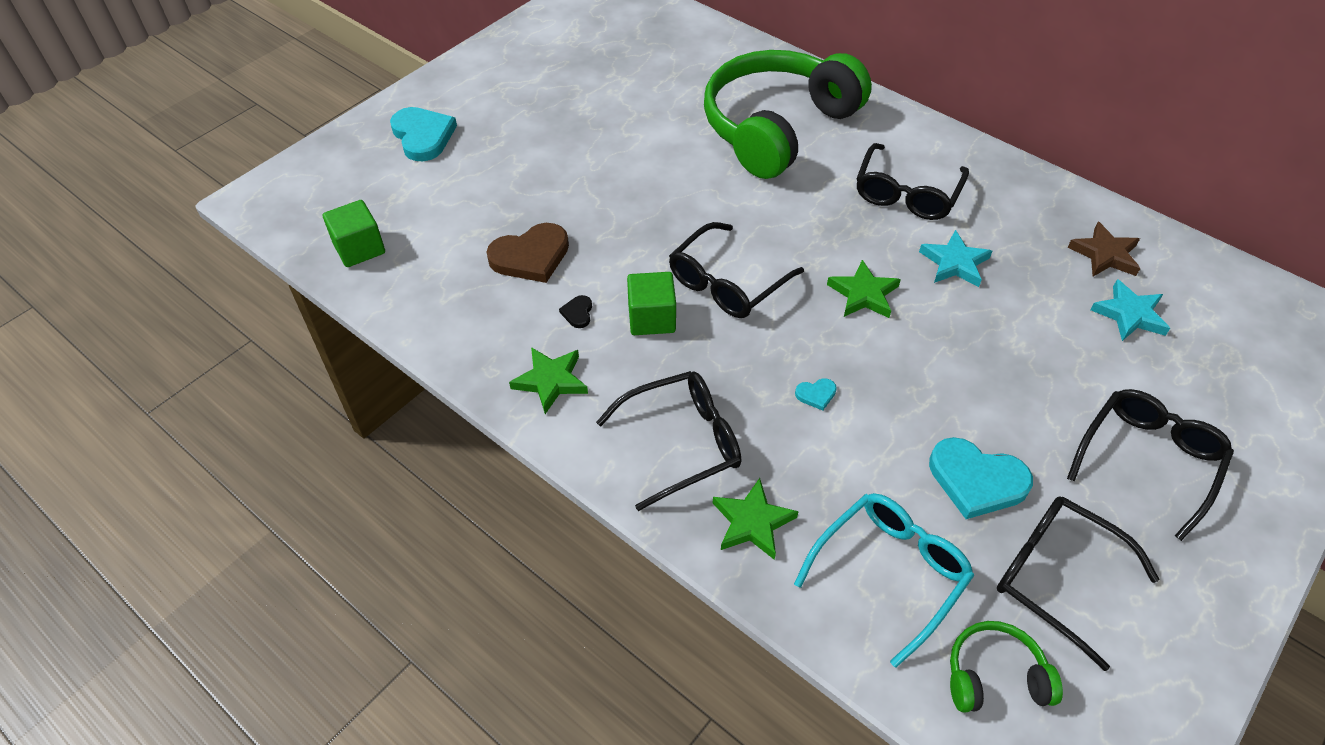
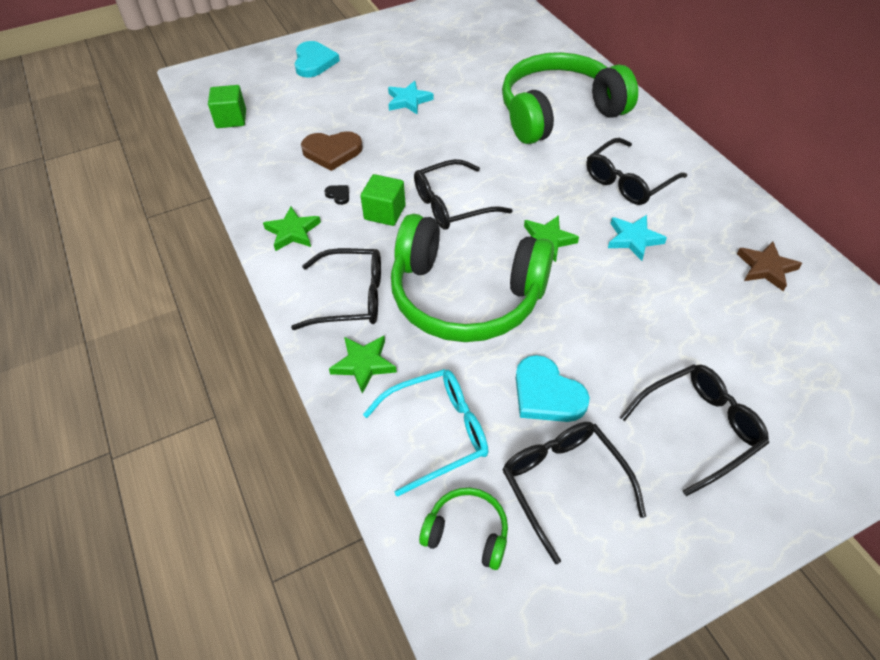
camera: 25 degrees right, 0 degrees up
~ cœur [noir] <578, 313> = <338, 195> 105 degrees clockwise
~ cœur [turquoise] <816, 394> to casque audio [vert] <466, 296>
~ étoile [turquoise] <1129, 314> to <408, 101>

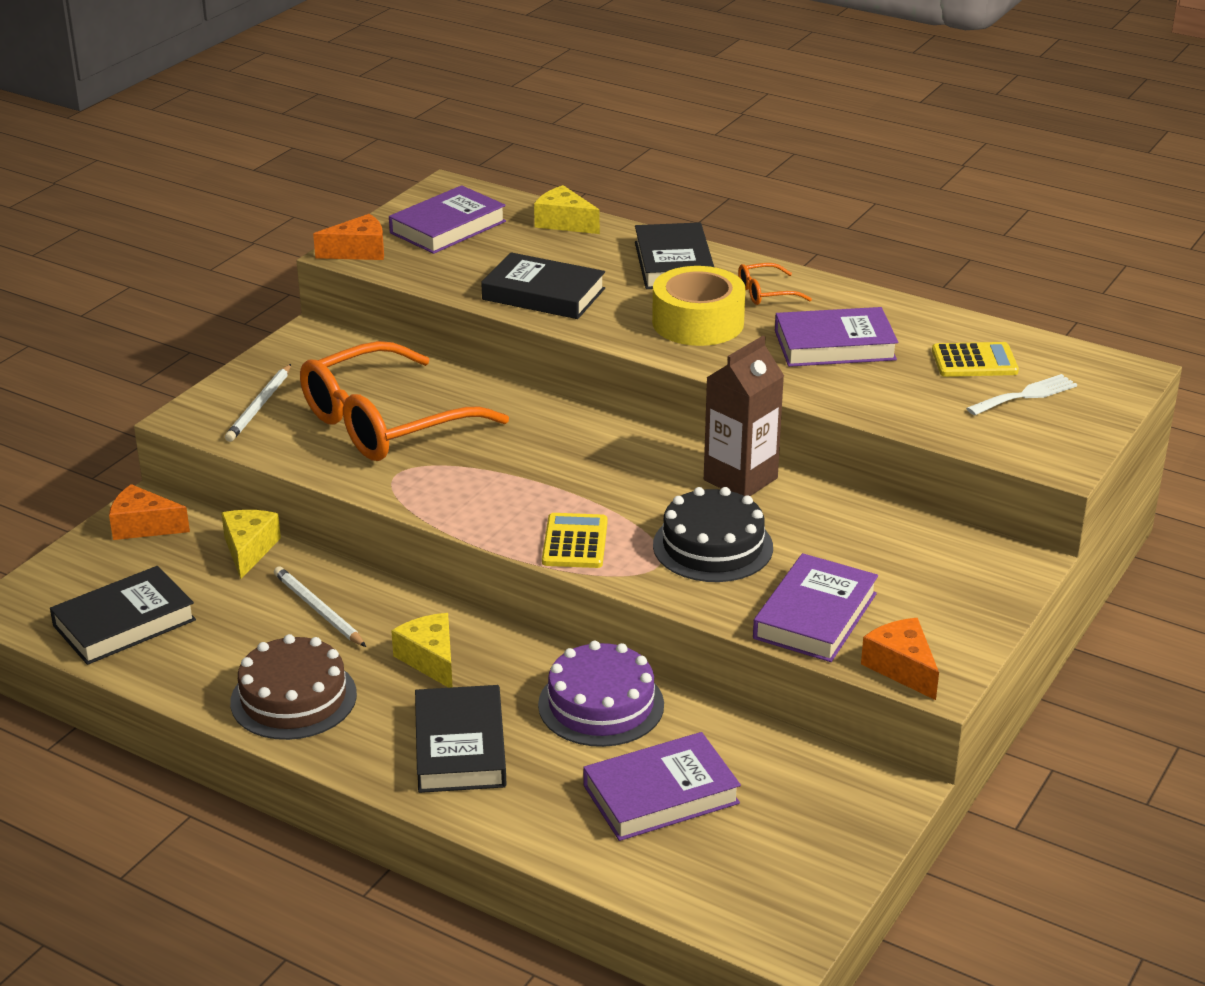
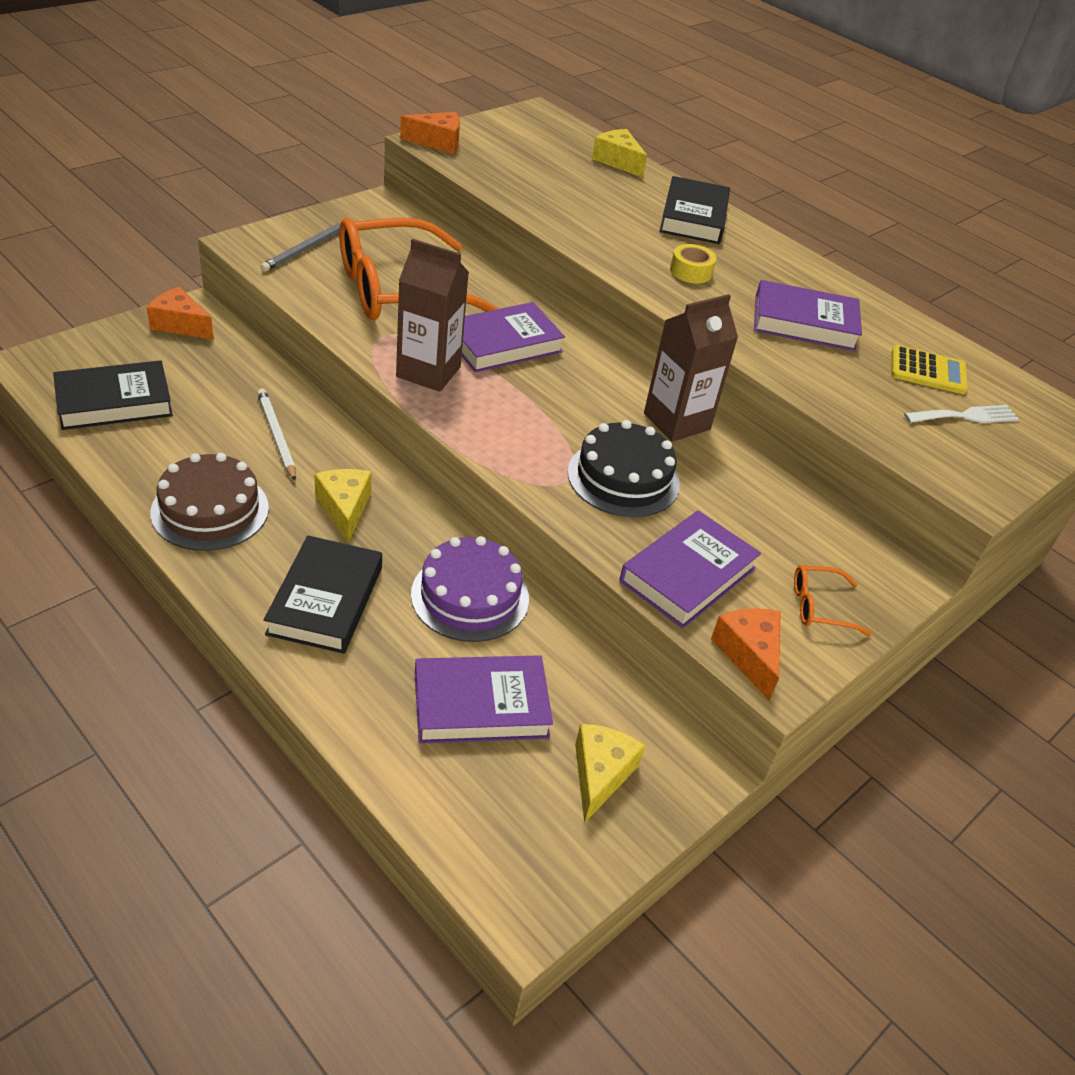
camera: 10 degrees right, 10 degrees up
~ fromage [jaune] <249, 550> to <600, 774>
~ crayon [blanc] <259, 406> to crayon [gris] <306, 249>
~ livre [violet] <448, 227> to <503, 344>
- livre [noir] <543, 294>
- calculatrice [jaune] <575, 542>
~ ruban adhésif [jaune] <698, 323> = <691, 271> x0.52
~ lunettes [orange] <766, 293> to <820, 607>
+ brique de lait [marron] <428, 372>

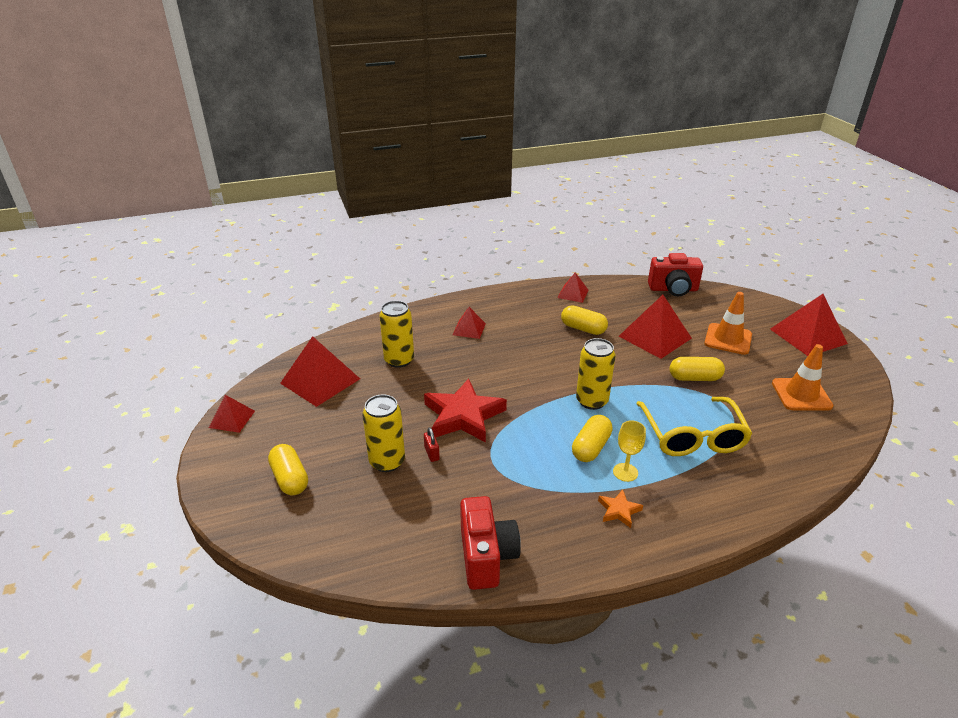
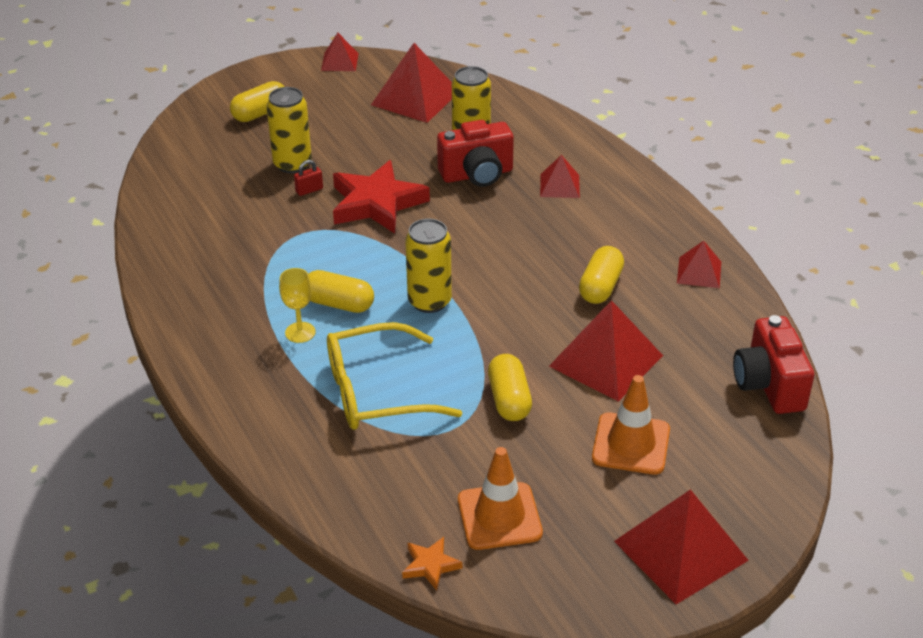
camera: 80 degrees right, 5 degrees up
~ appareil photo [rouge] <486, 556> to <477, 174>
~ étoile [orange] <619, 510> to <430, 565>

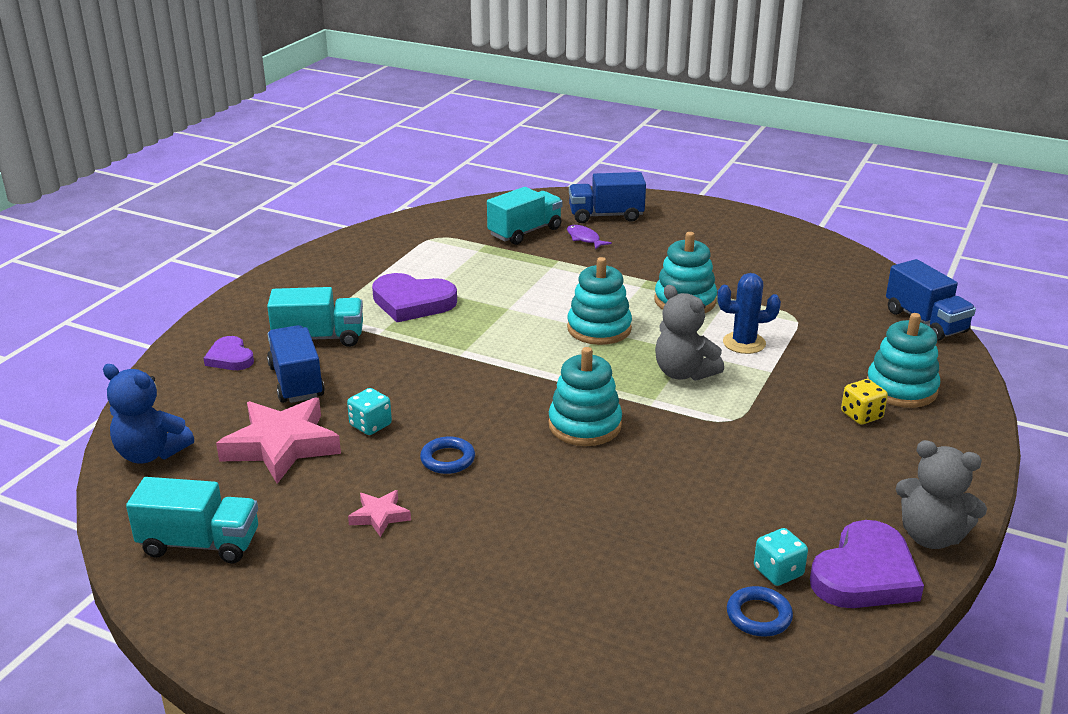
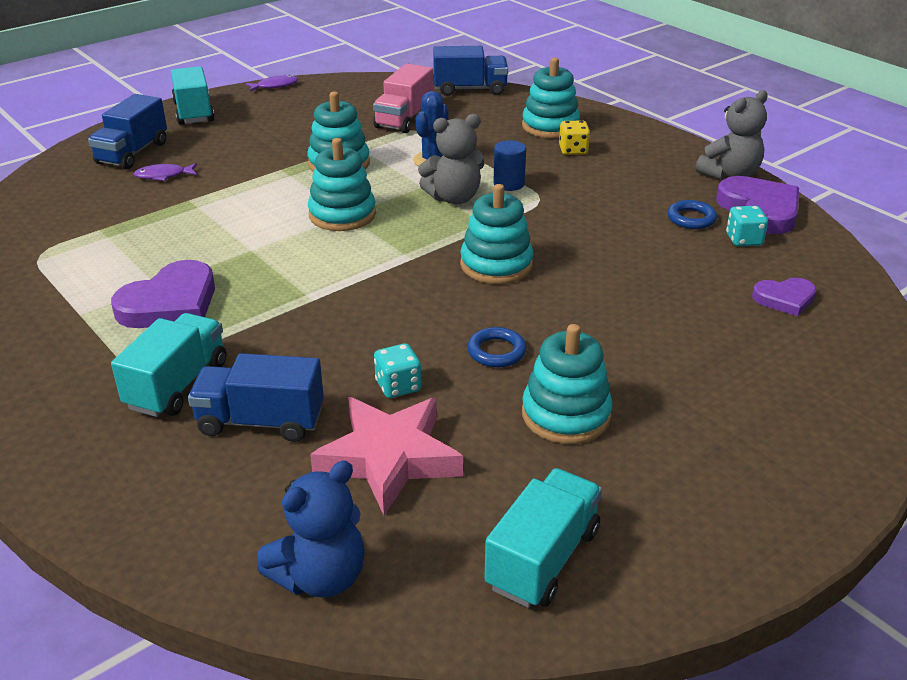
camera: 65 degrees left, 5 degrees up
~ cœur [violet] <230, 358> to <785, 299>
~ étoile [rose] <380, 516> to jouet à empiler [turquoise] <566, 415>
~ camion [turquoise] <525, 232> to <194, 112>
~ anneau [bleu] <758, 616> to <691, 218>
+ poisson [violet] <275, 86>
+ camion [rose] <404, 119>
+ cylindre [bleu] <509, 184>

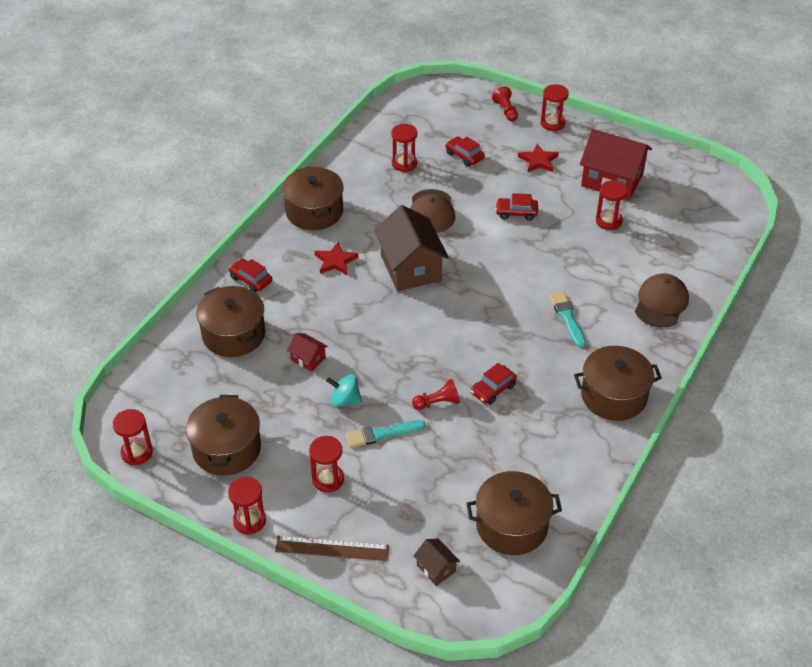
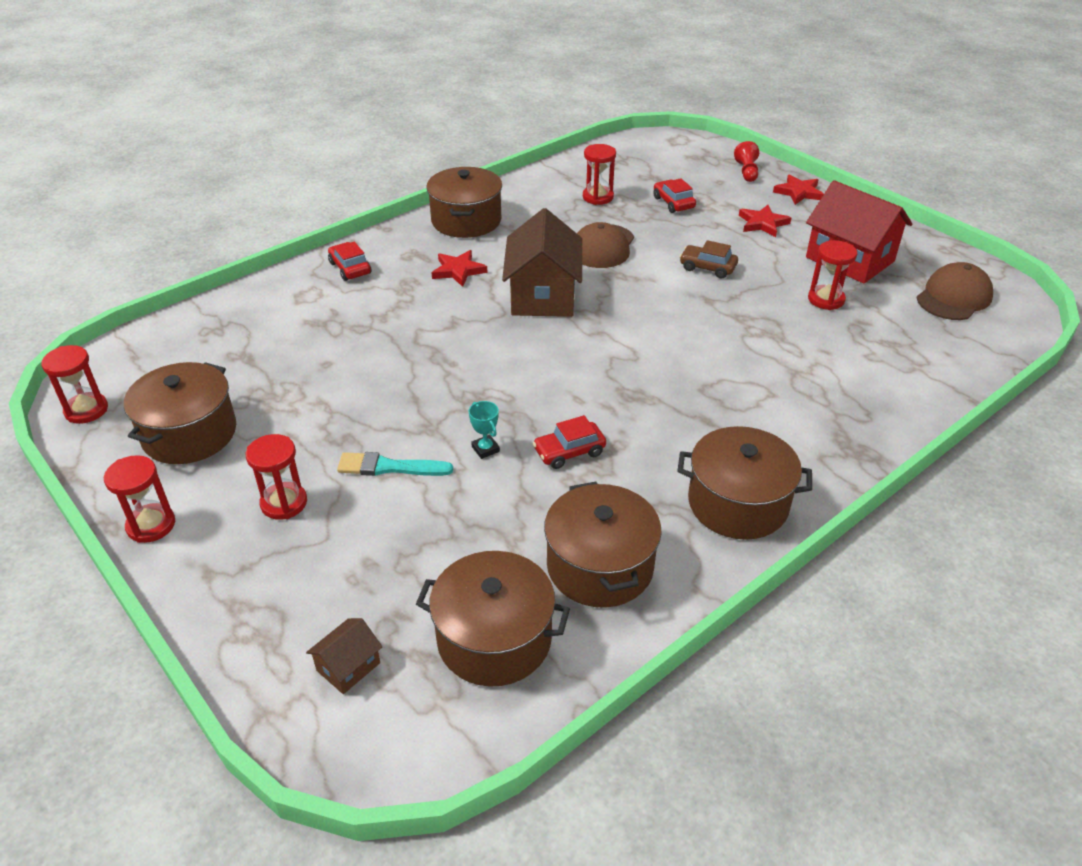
camera: 20 degrees right, 5 degrees down
~ marmite [marron] <233, 334> to <600, 566>
- règle [marron] <332, 548>
- maison [rouge] <308, 359>
- toupie [turquoise] <345, 400>
~ pion [rouge] <437, 403> to trophée [turquoise] <485, 449>
~ maison [marron] <436, 568> = <348, 666> 60 degrees clockwise
~ voiture [rouge] <516, 213> to voiture [marron] <707, 268>
~ sablier [rouge] <552, 123> to étoile [rouge] <798, 192>
- pinceau [turquoise] <567, 317>
~ casquette [marron] <661, 303> to <954, 297>

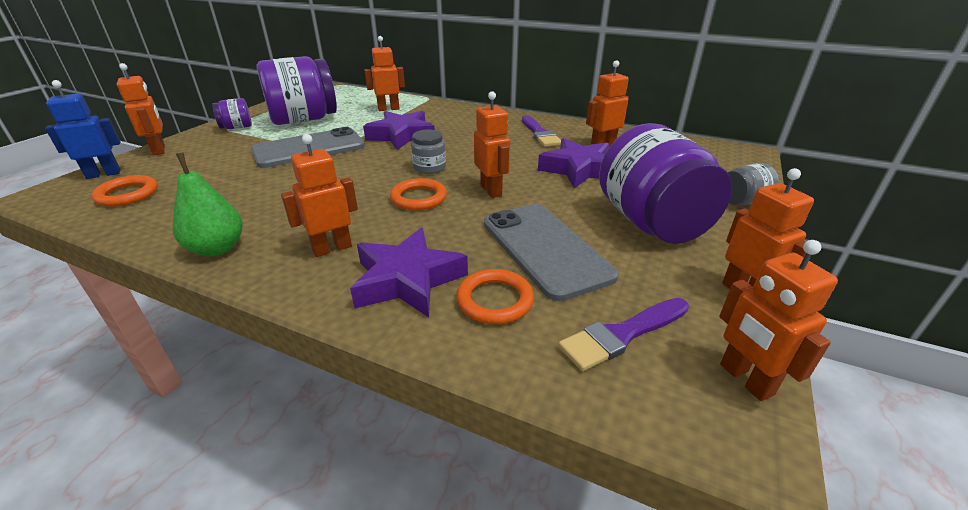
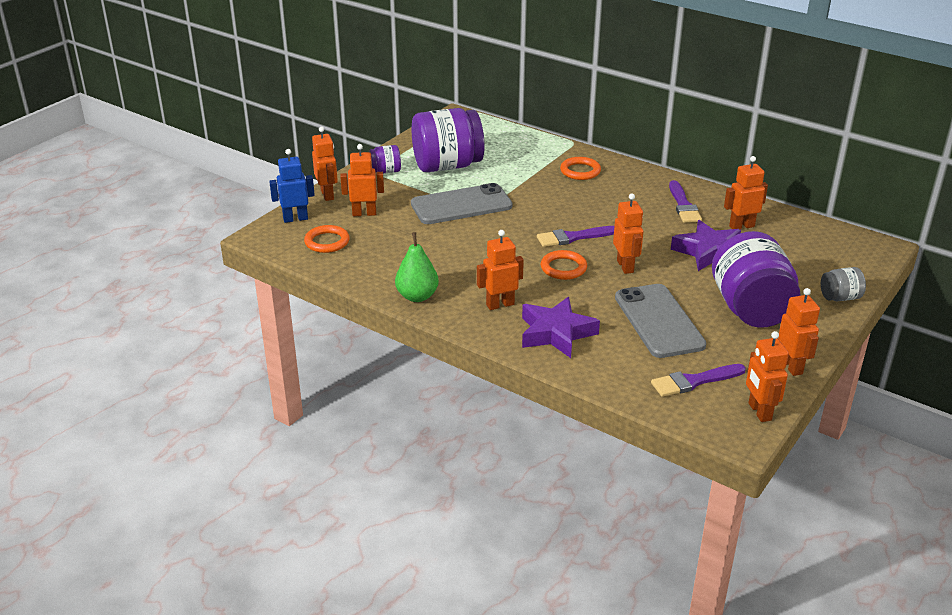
camera: 10 degrees right, 0 degrees up
- étoile [violet] <401, 136>
~ robot [orange] <388, 109> to <364, 213>
~ bocal [gris] <429, 168> to pinceau [violet] <573, 237>
~ anneau [orange] <495, 300> to <580, 171>

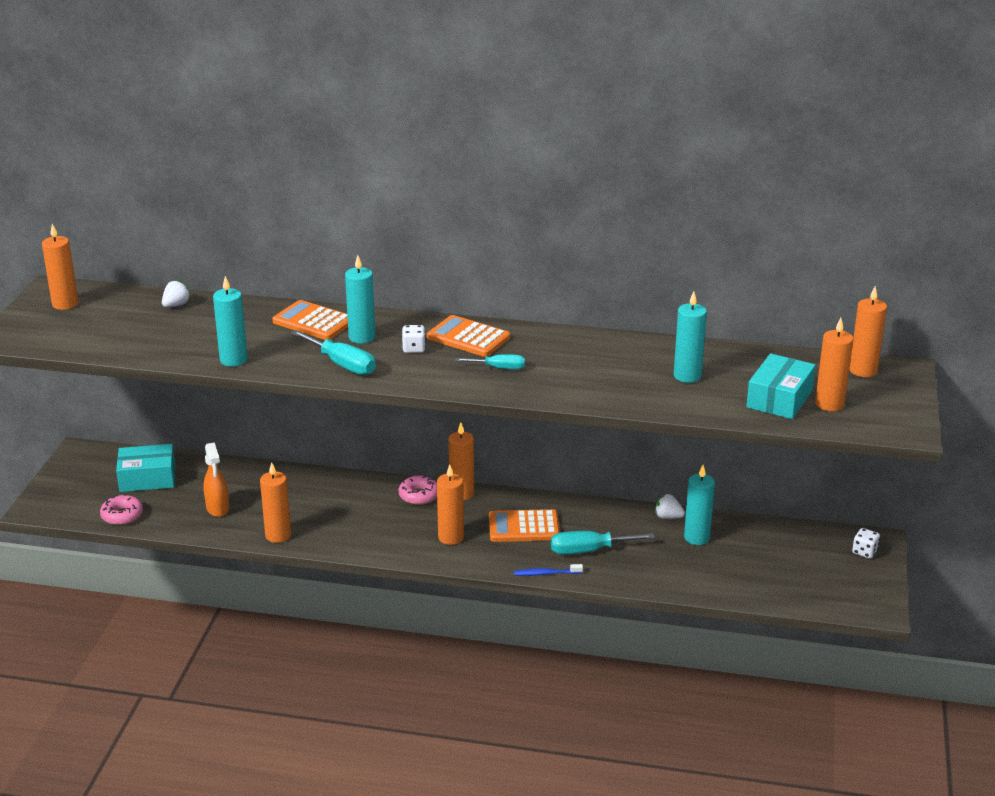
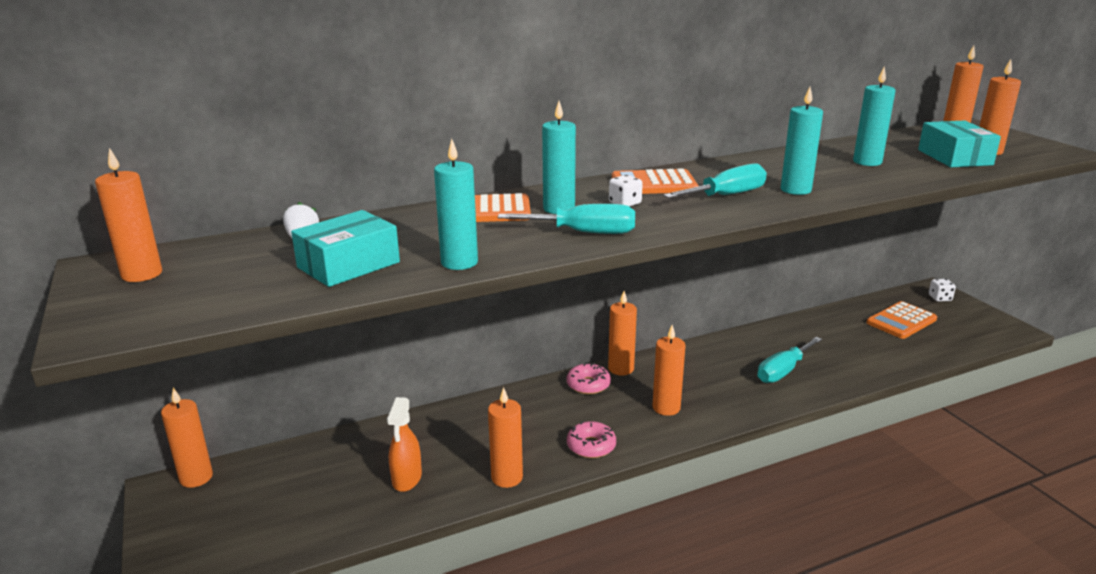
camera: 35 degrees left, 5 degrees down
~ beignet [rose] <122, 515> to <591, 446>
~ boîte [turquoise] <147, 478> to <348, 265>
~ vaporisateur [orange] <218, 508> = <407, 479> 60 degrees clockwise
~ tournevis [turquoise] <499, 368> = <726, 195> x1.59
~ calculatrice [orange] <523, 527> to <901, 321>
- brosse à dents [bleu] <546, 573>
- fraise [blanc] <668, 517>
~ bougie [turquoise] <696, 538> to <795, 190>
+ bougie [orange] <196, 477>

